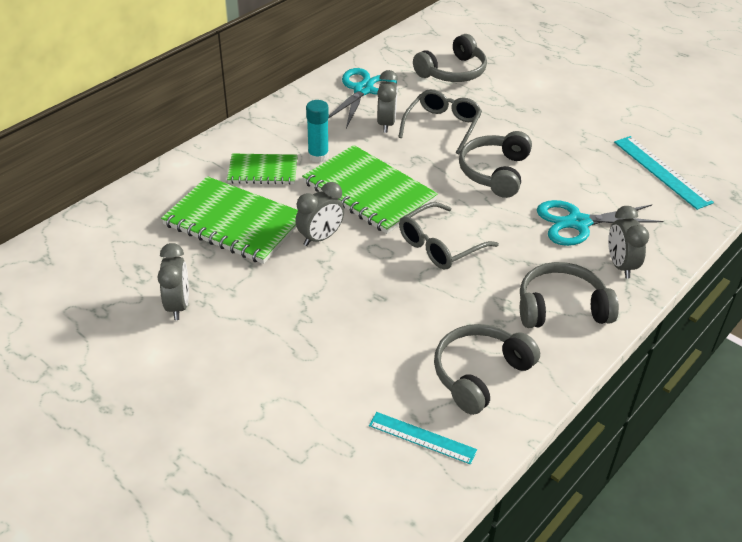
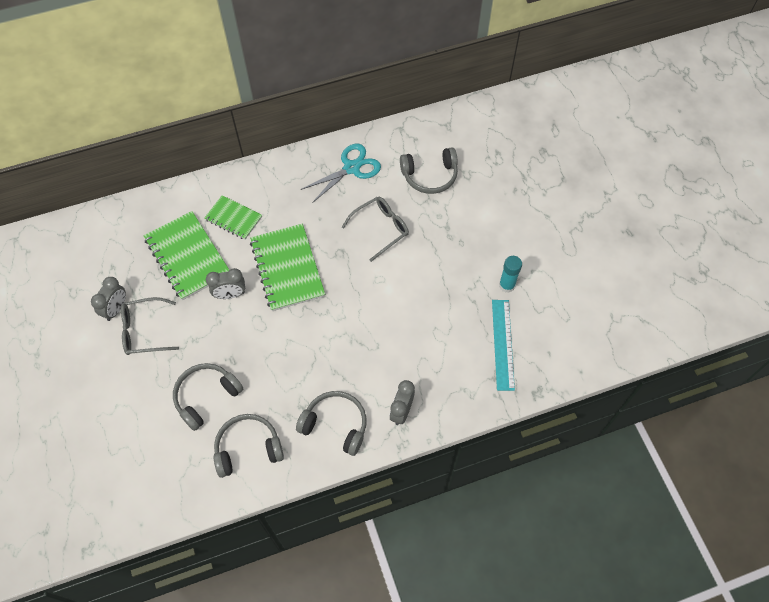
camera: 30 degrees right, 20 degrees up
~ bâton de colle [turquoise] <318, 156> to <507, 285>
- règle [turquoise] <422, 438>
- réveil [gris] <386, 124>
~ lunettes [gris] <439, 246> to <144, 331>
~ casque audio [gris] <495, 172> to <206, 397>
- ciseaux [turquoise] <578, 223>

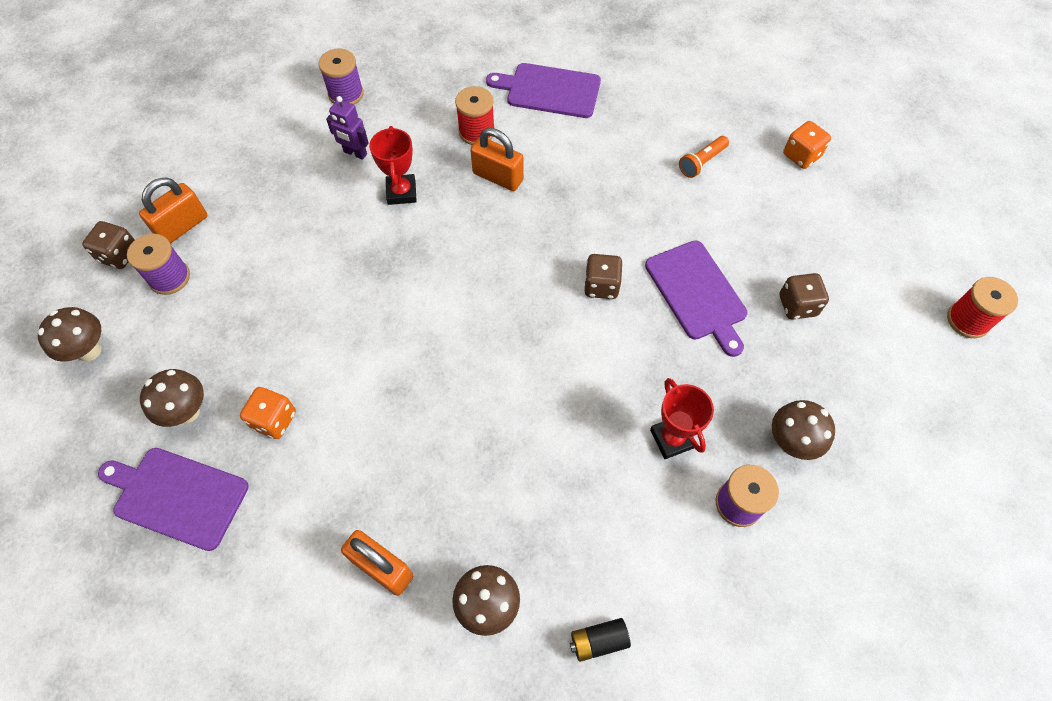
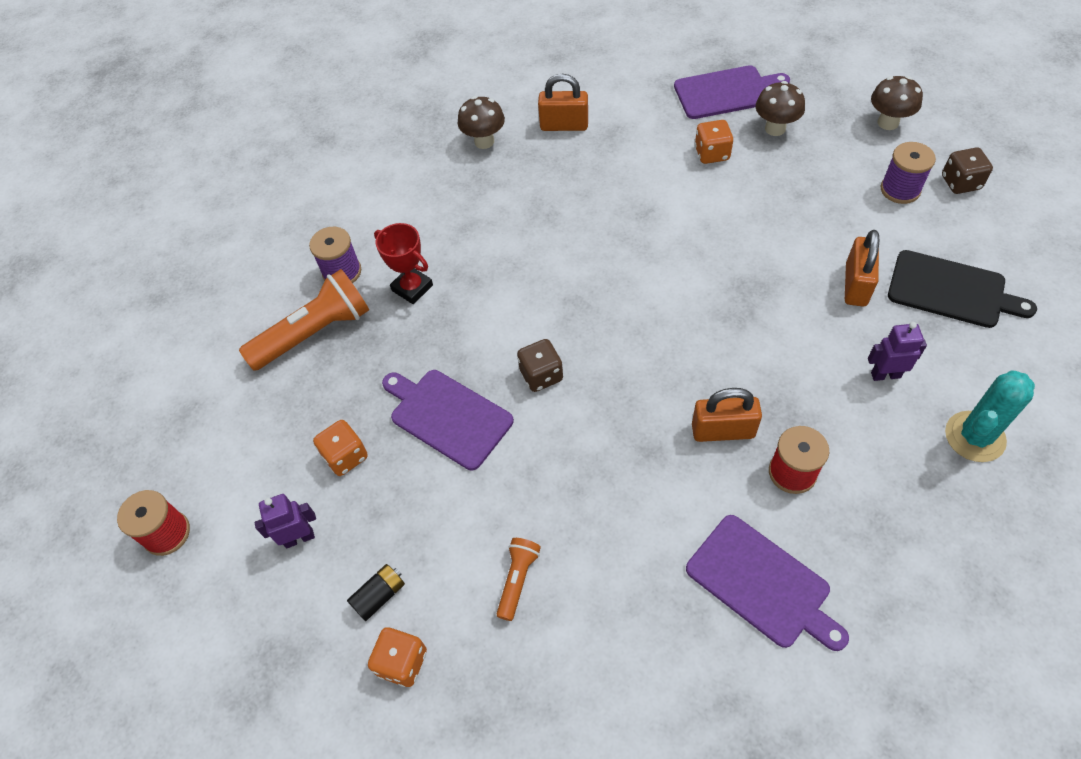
camera: 155 degrees right, 5 degrees down
~ cadenas [orange] <182, 226> to <855, 285>
~ bobine [violet] <346, 94> to cactus [turquoise] <974, 437>
- trophée [rouge] <401, 192>
~ planche à découper [violet] <549, 90> = <762, 583> 60 degrees clockwise
~ pile [noir] <598, 641> to <379, 596>
~ champignon [marron] <791, 442> to lampe de poche [orange] <314, 333>
~ dé [marron] <797, 305> to dé [orange] <345, 456>
+ robot [violet] <299, 538>
+ planche à découper [noir] <951, 290>

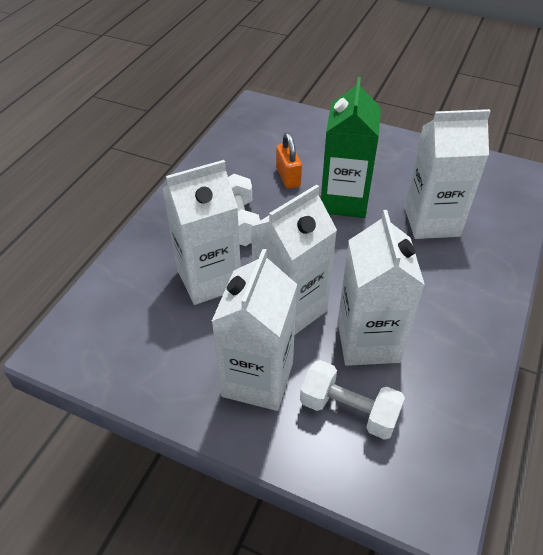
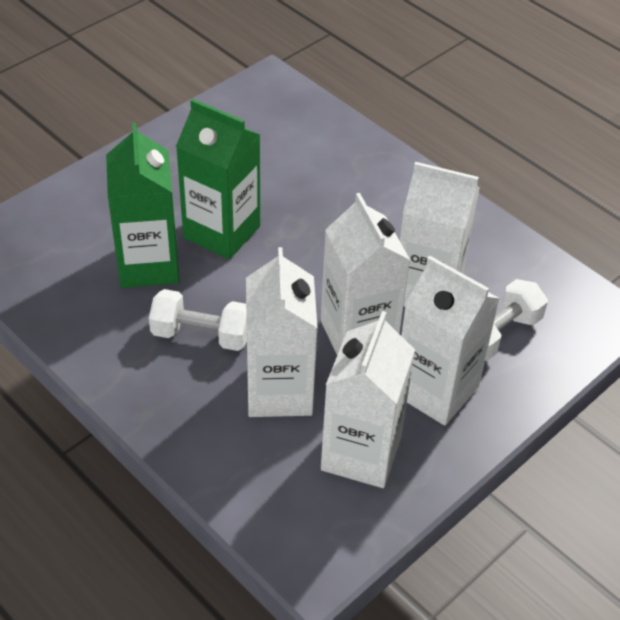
camera: 70 degrees left, 0 degrees up
~ cadenas [orange] <288, 177> to brique de lait [vert] <148, 265>
~ brique de lait [blanc] <431, 222> to <361, 453>

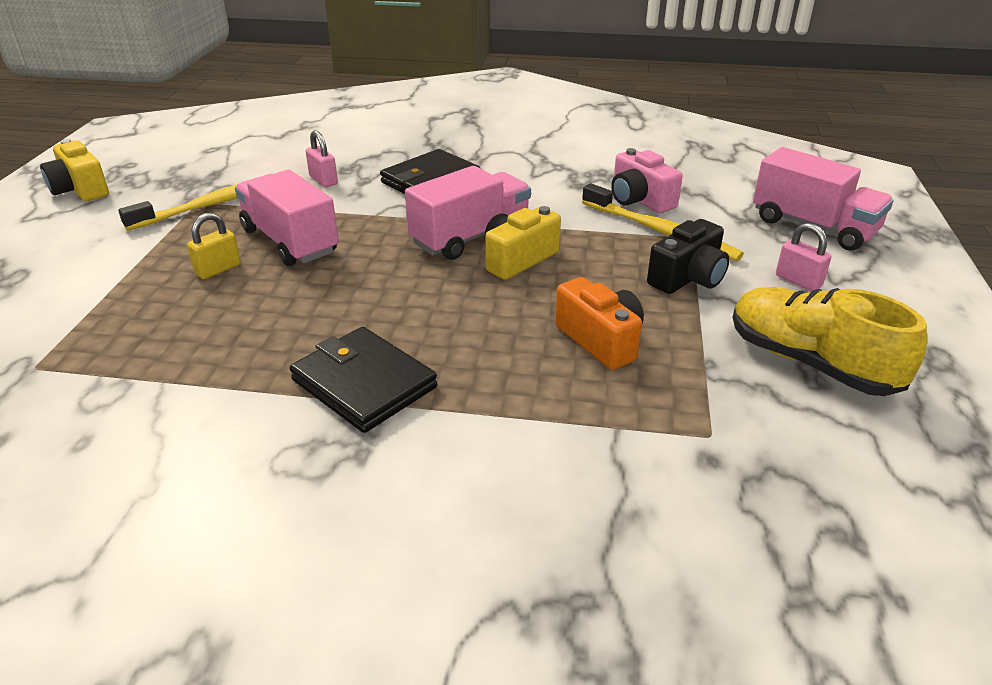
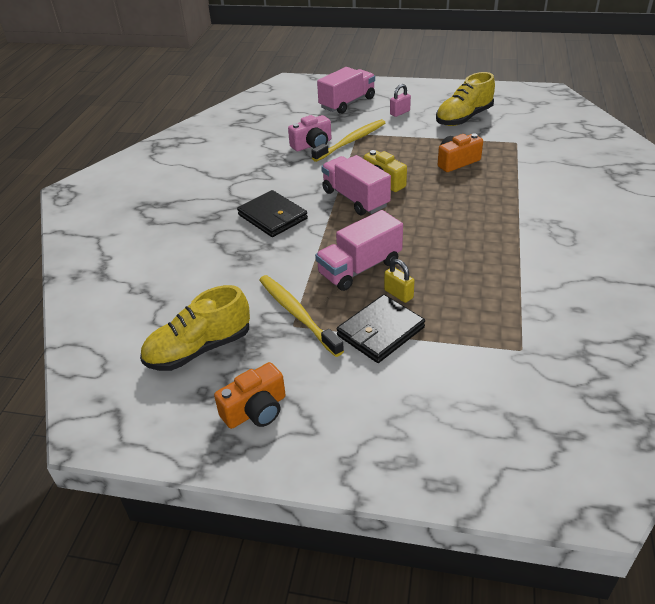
camera: 85 degrees left, 5 degrees up
~ appareil photo [jaune] <80, 189> to appareil photo [orange] <256, 410>
~ portefeuille [noir] <364, 383> to <380, 331>
- cadenas [rose] <323, 180>
- appareil photo [noir] <688, 278>
+ chaussure [jaune] <199, 349>

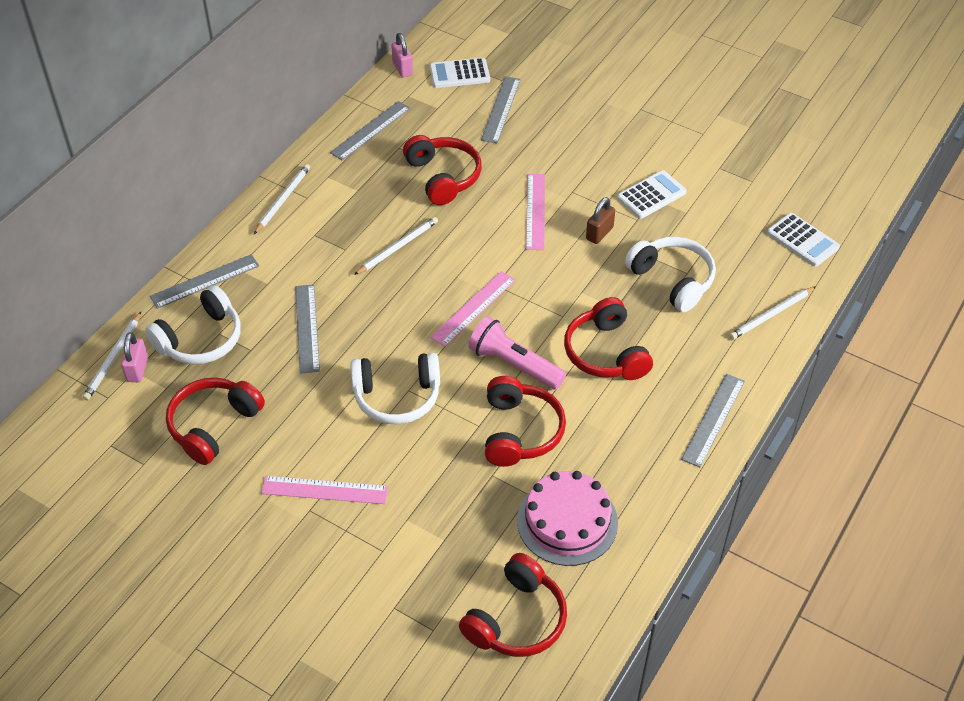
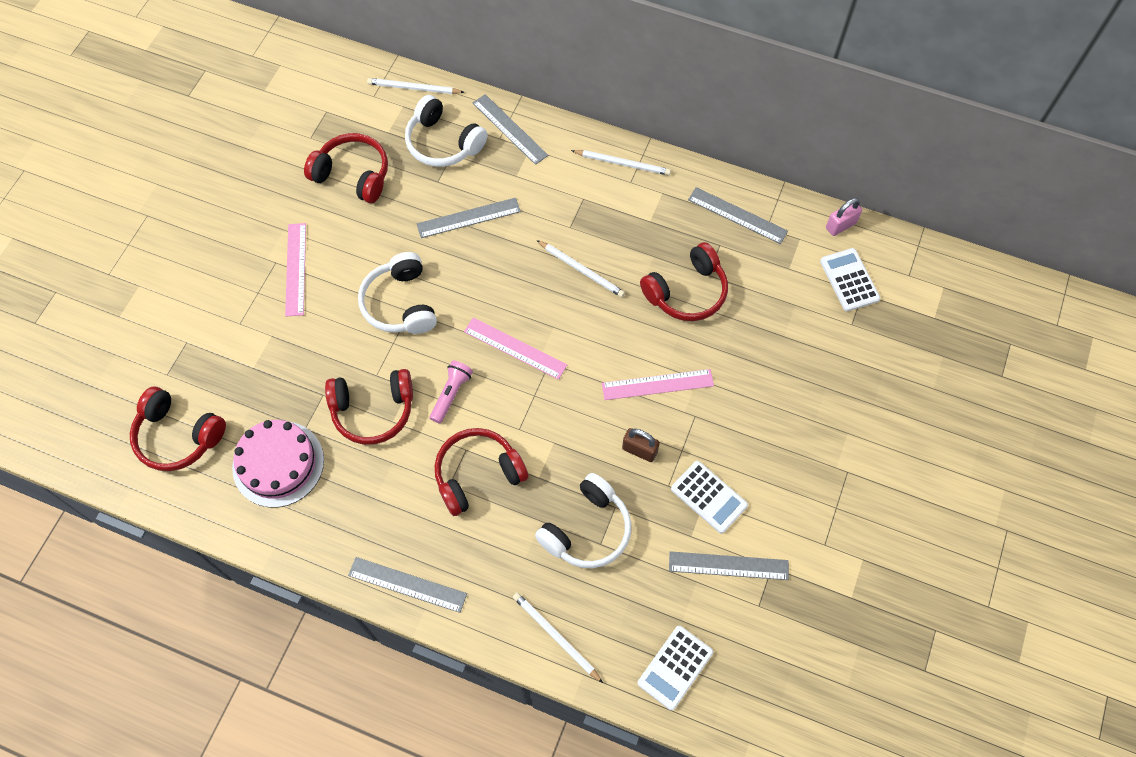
camera: 80 degrees right, 15 degrees up
- cadenas [rose] <137, 369>
~ lampe de poche [rose] <514, 364> = <451, 394> x0.66
~ règle [gris] <501, 109> to <728, 565>

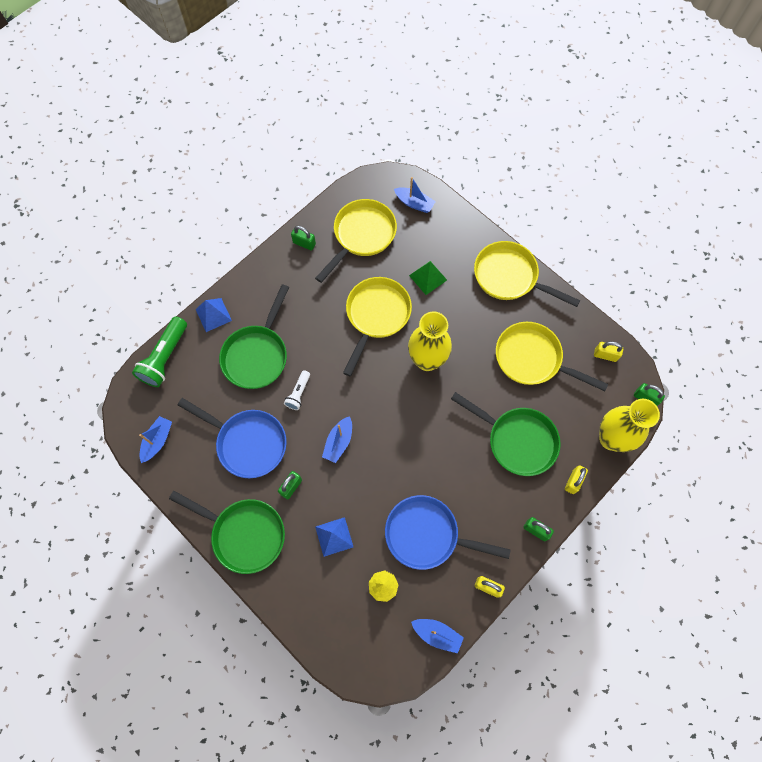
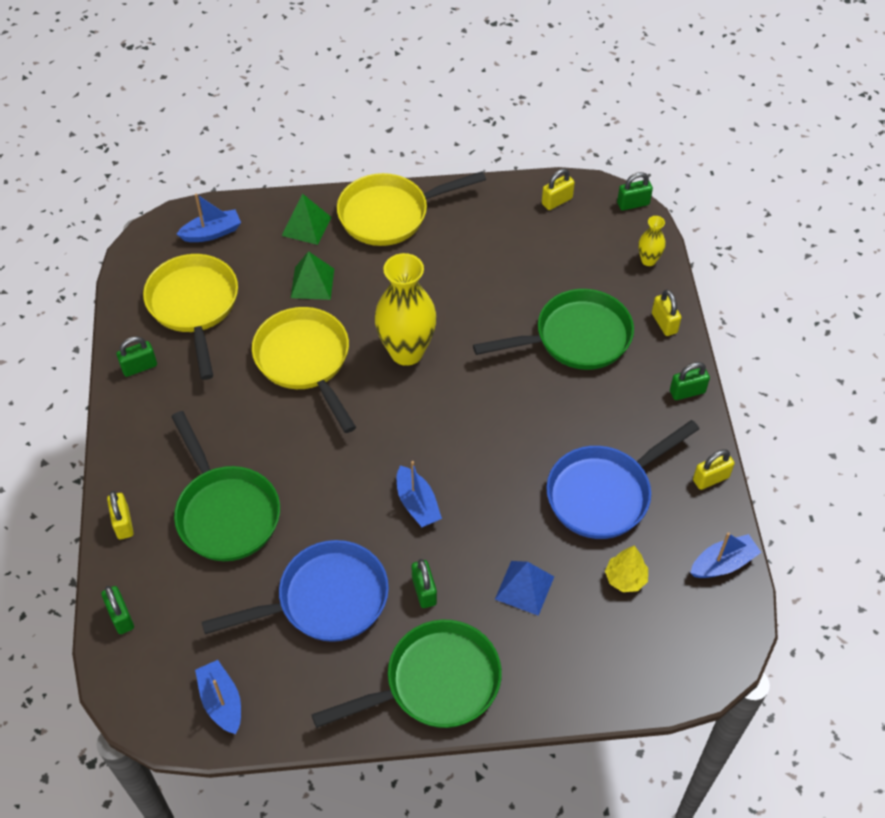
camera: 50 degrees left, 15 degrees down
~ lampe de poche [vert] <165, 358> to cadenas [vert] <121, 617>
~ pyramide [bleu] <213, 314> to cadenas [jaune] <123, 523>
- lampe de poche [blanc] <298, 393>
- poêle [jaune] <532, 359>
~ vase [jaune] <611, 439> = <648, 260> x0.46
+ pyramide [vert] <306, 226>

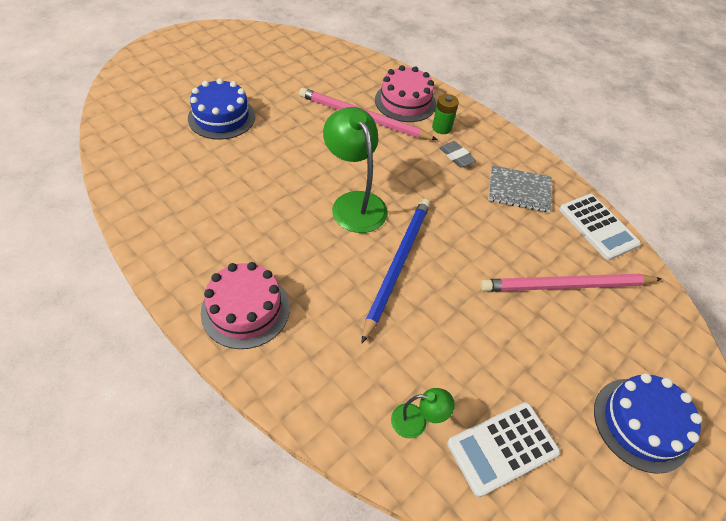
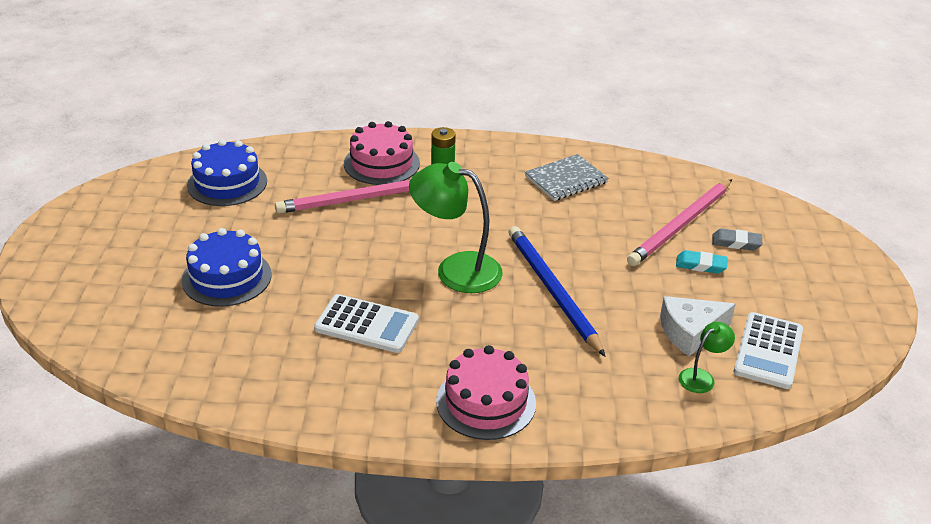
camera: 40 degrees left, 15 degrees down
~ gomme [gris] <456, 156> to <736, 243>
~ calculatrice [blanc] <598, 227> to <366, 324>
~ gâteau [bleu] <641, 424> to <227, 183>
+ fromage [blanc] <690, 332>
+ gomme [turquoise] <700, 265>

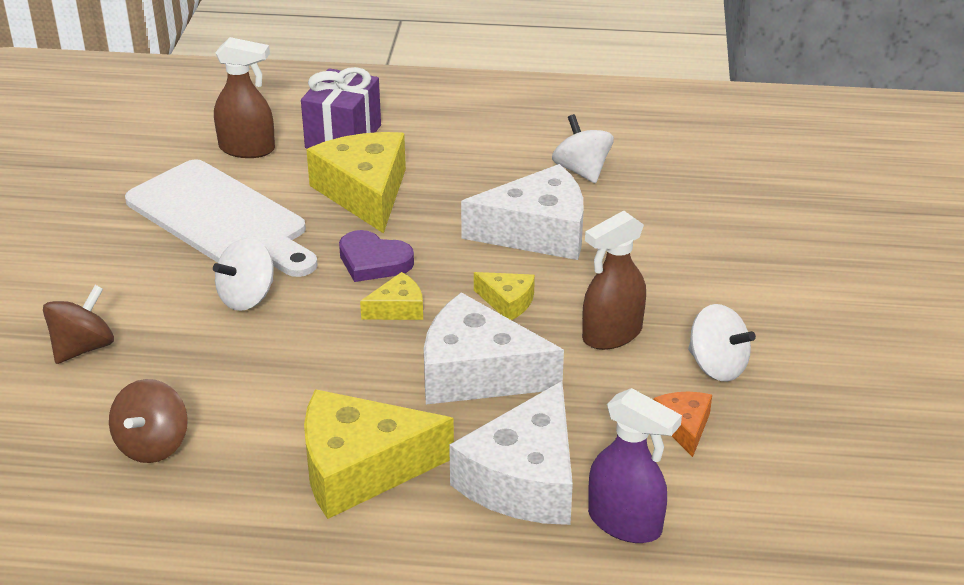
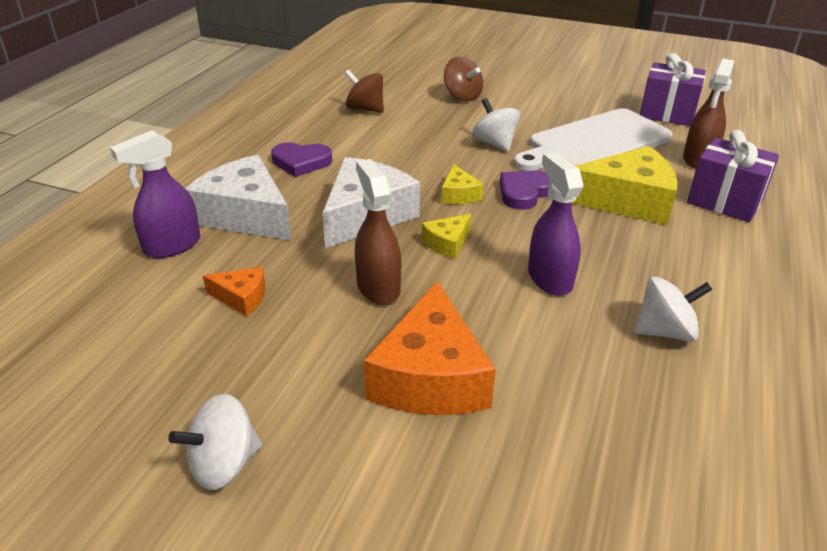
camera: 105 degrees right, 0 degrees up
~ fromage [jaune] <360, 468> to cœur [violet] <301, 162>
~ fromage [blanc] <537, 232> to vaporisateur [violet] <549, 278>
~ toupie [blanc] <717, 366> to <224, 464>
+ fromage [orange] <430, 376>
+ cadeau [violet] <667, 114>

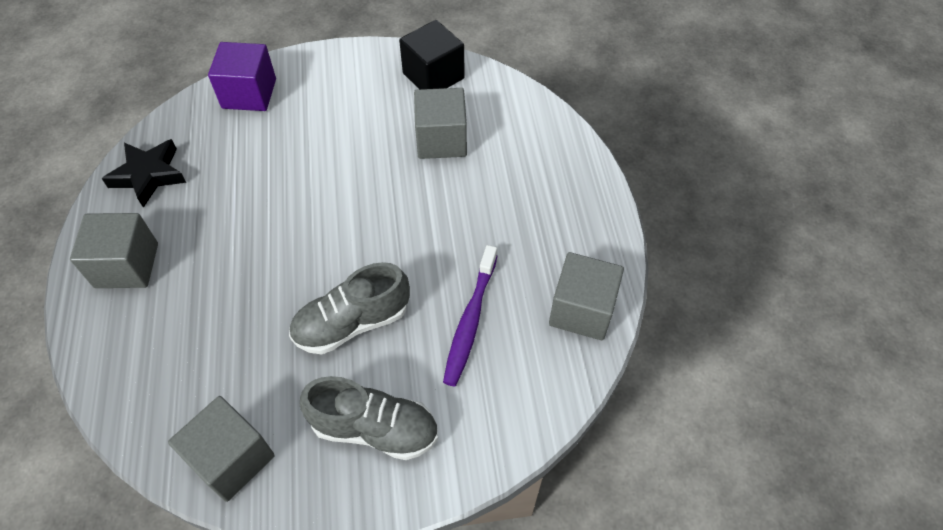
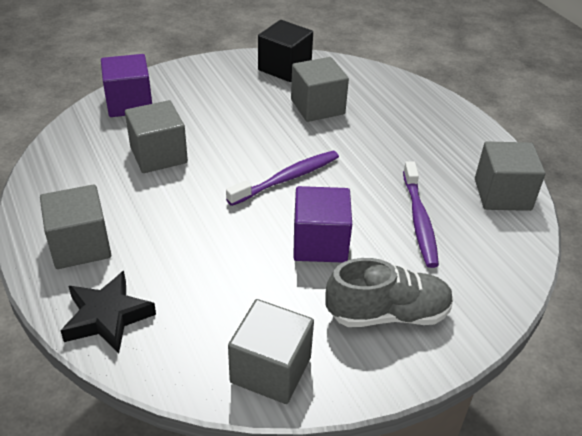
camera: 20 degrees left, 15 degrees down
~ étoile [noir] <148, 175> to <107, 317>
~ chaussure [gris] <352, 323> to cube [violet] <320, 243>
+ cube [gris] <158, 155>
+ brosse à dents [violet] <287, 178>

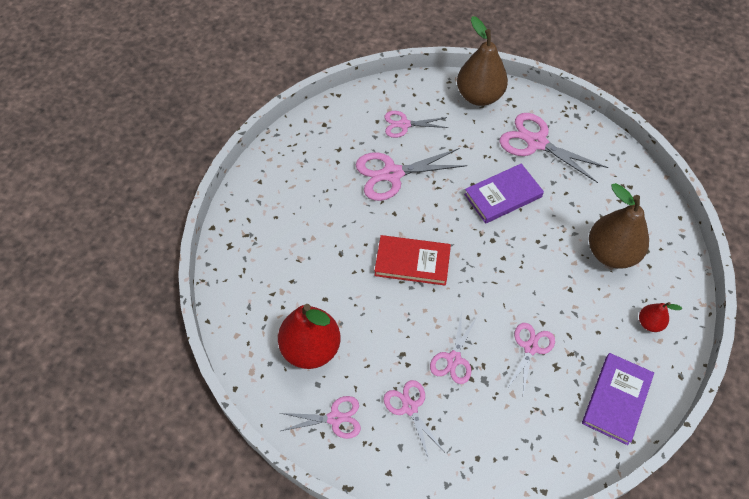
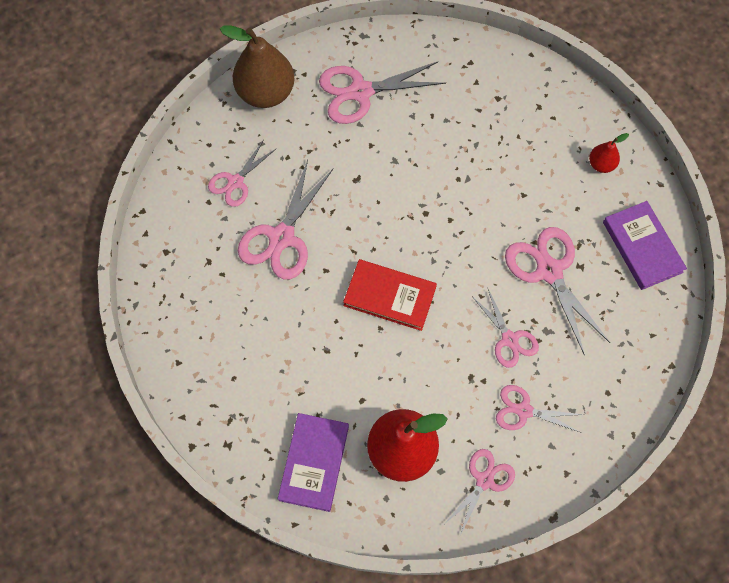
camera: 50 degrees left, 10 degrees up
~ livre [rouge] <412, 262> = <390, 296> 60 degrees clockwise
~ livre [violet] <503, 195> to <314, 463>
~ ciseaux [rose] <530, 347> = <548, 271> x1.64
- poire [marron] <611, 253>

